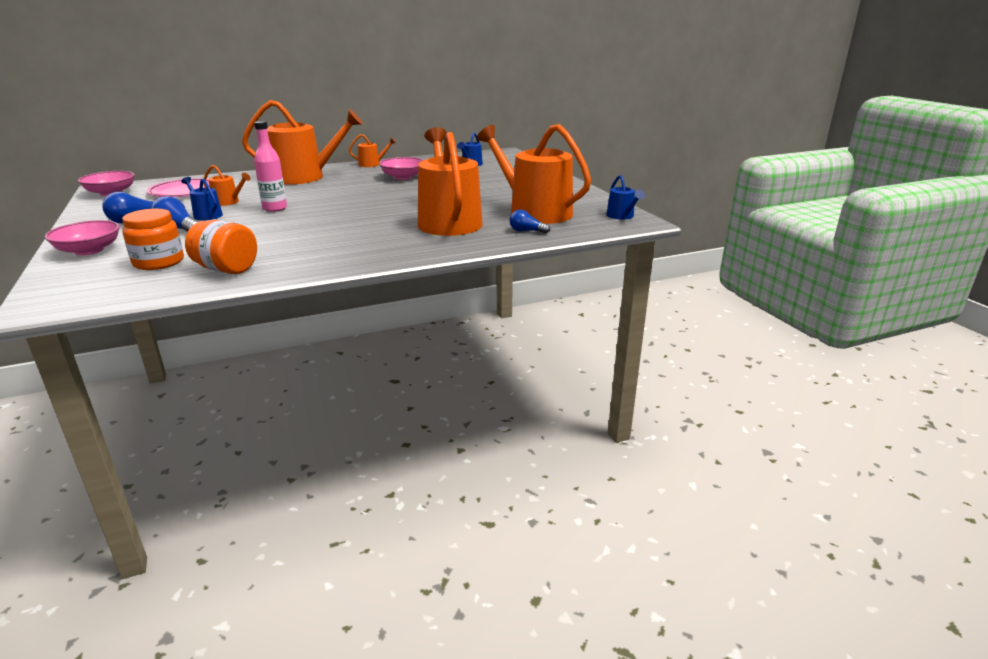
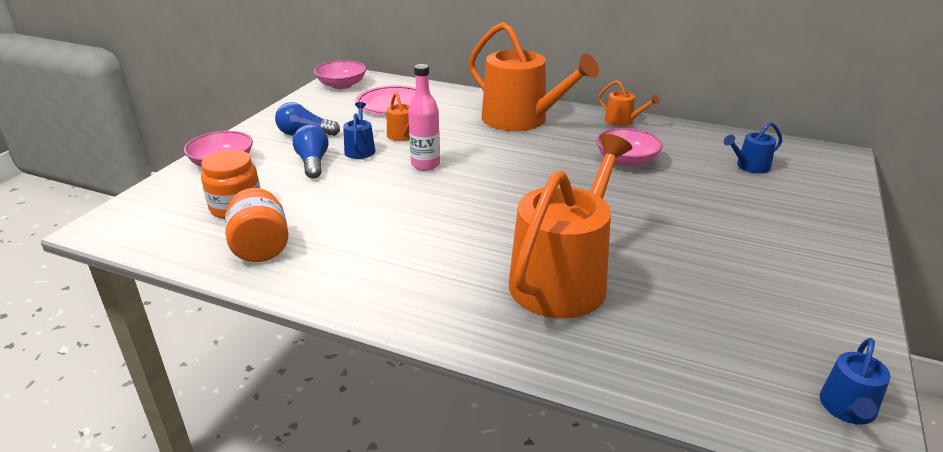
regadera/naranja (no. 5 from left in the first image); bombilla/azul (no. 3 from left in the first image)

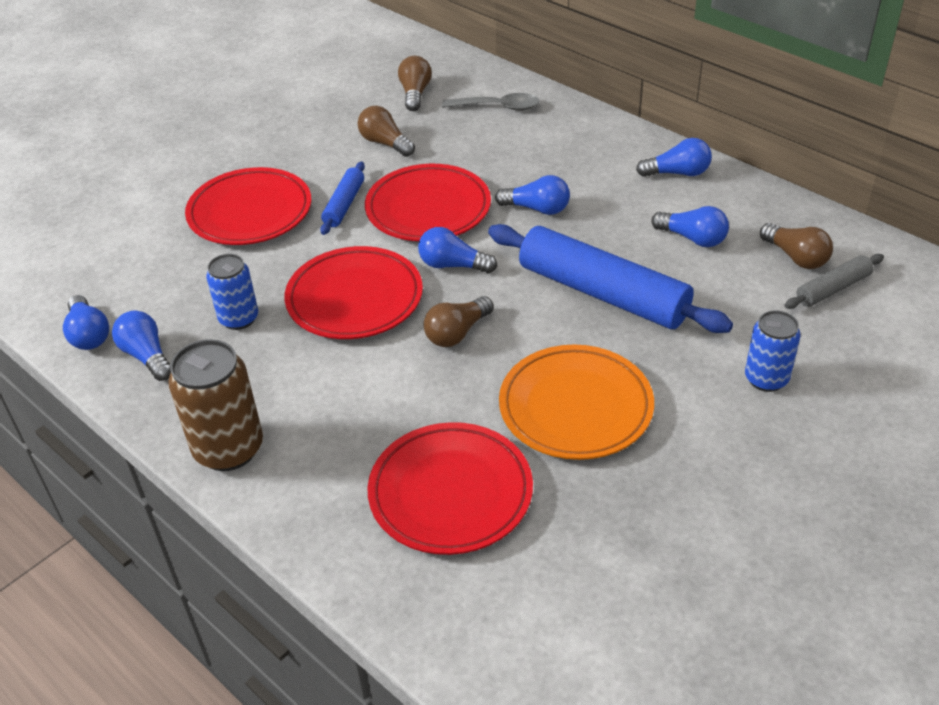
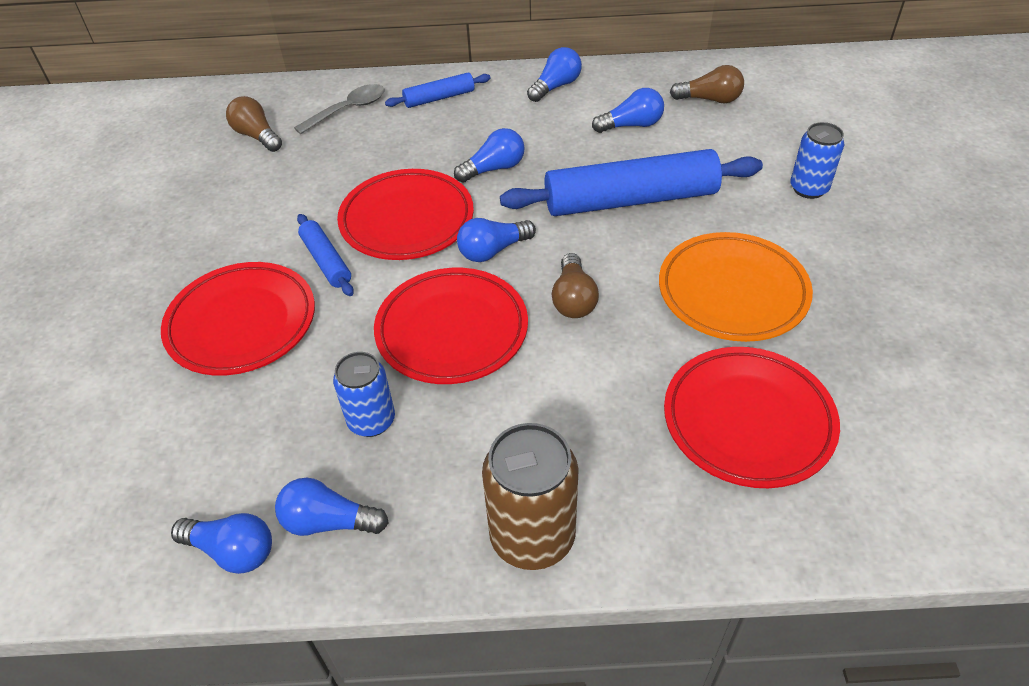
bombilla/marrón (no. 1 from left in the first image); rodillo/gris; rodillo/azul (no. 2 from left)

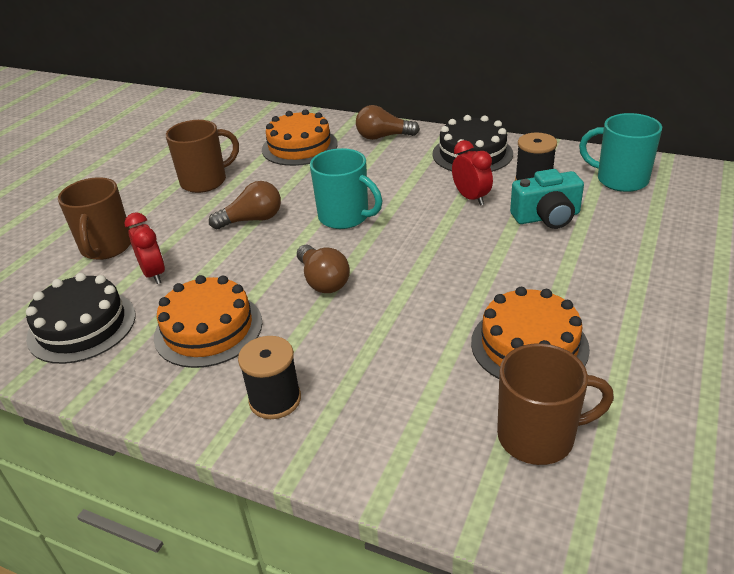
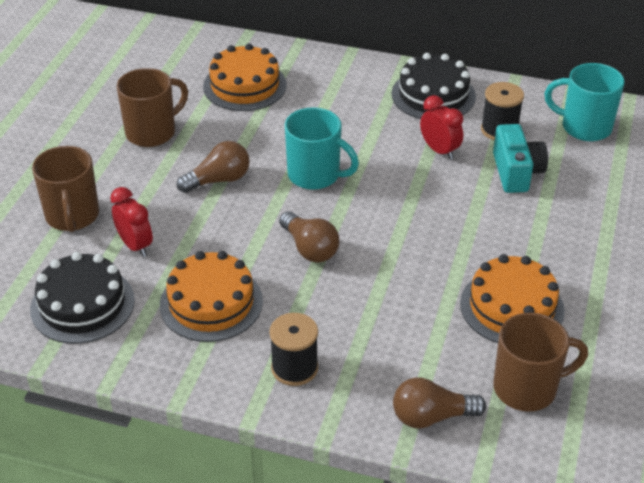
bombilla/marrón (no. 3 from left); cámara/turquesa

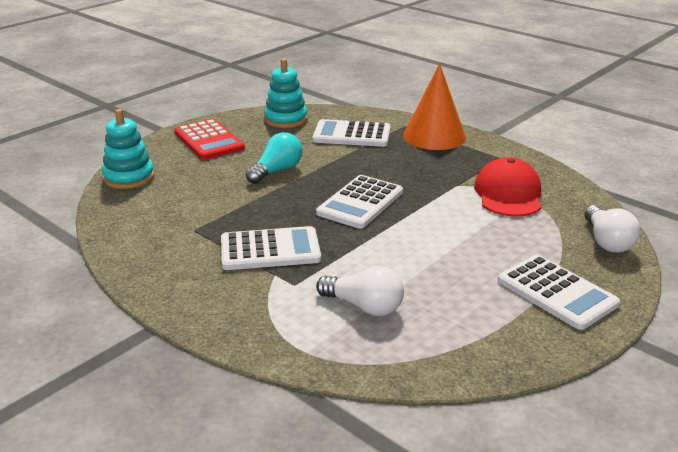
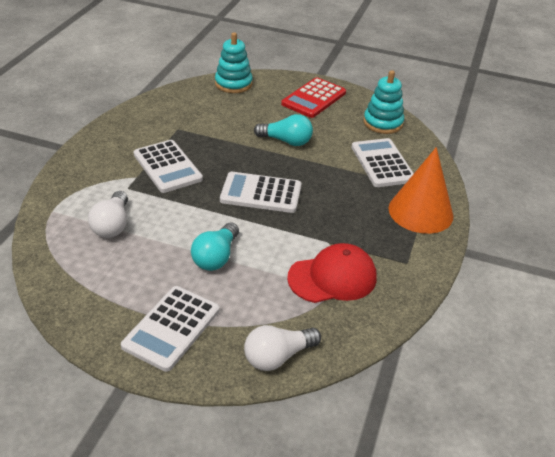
bombilla/turquesa (no. 1 from left)

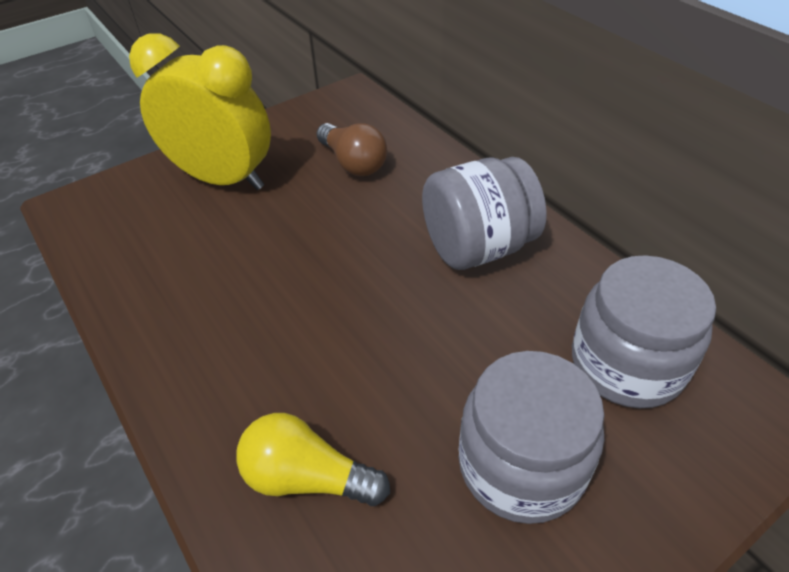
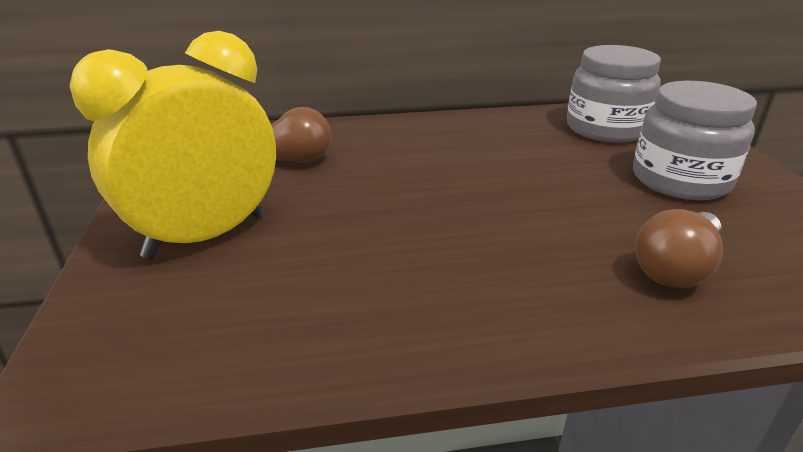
tarro/gris (no. 1 from left in the first image); bombilla/marrón (no. 2 from left)

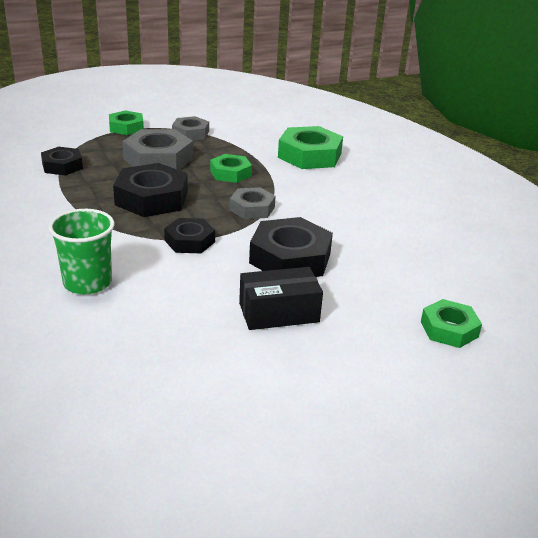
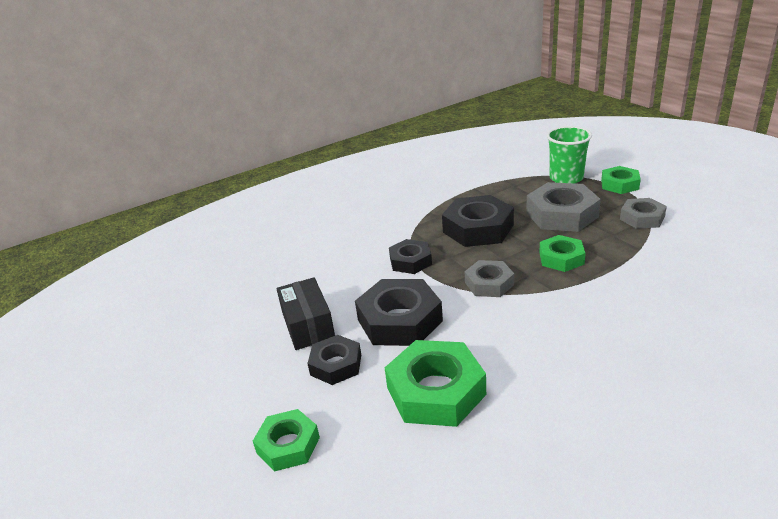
tuerca/verde (no. 2 from left); tuerca/negro (no. 1 from left); vaso/verde

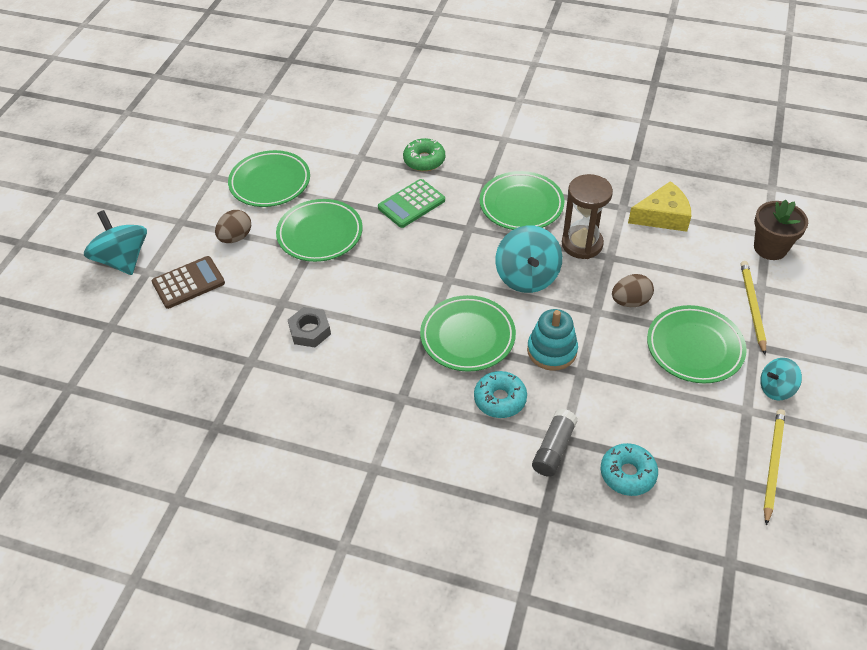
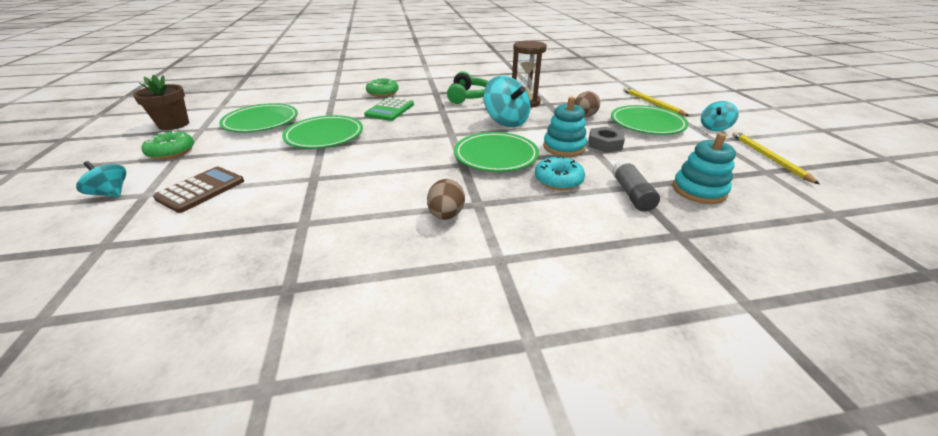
auriculares/verde; queso/amarillo; maceta/marrón; peonza/turquesa (no. 1 from left); huevo/marrón (no. 1 from left); tuerca/gris; juguete apilable/turquesa (no. 2 from left); rosquilla/verde (no. 1 from left)

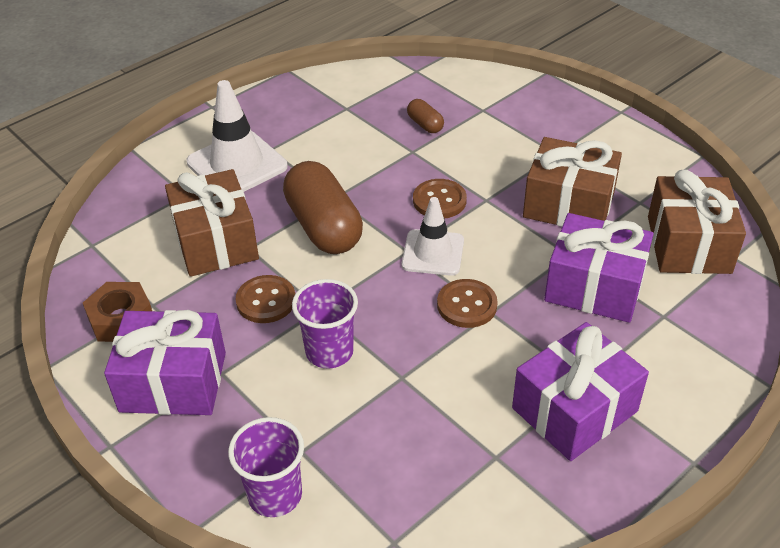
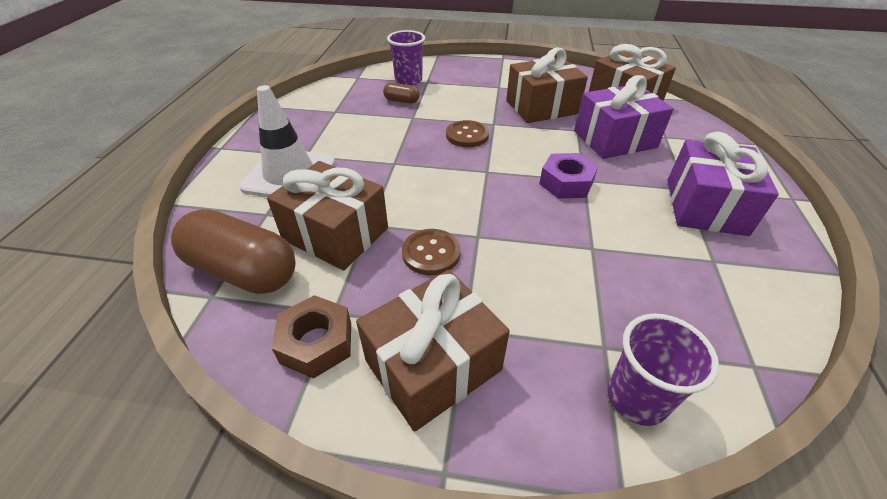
cápsula/marrón (no. 1 from left); cono de tráfico/blanco (no. 2 from left in the first image); vaso/morado (no. 1 from left); tuerca/morado; regalo/marrón (no. 2 from left)

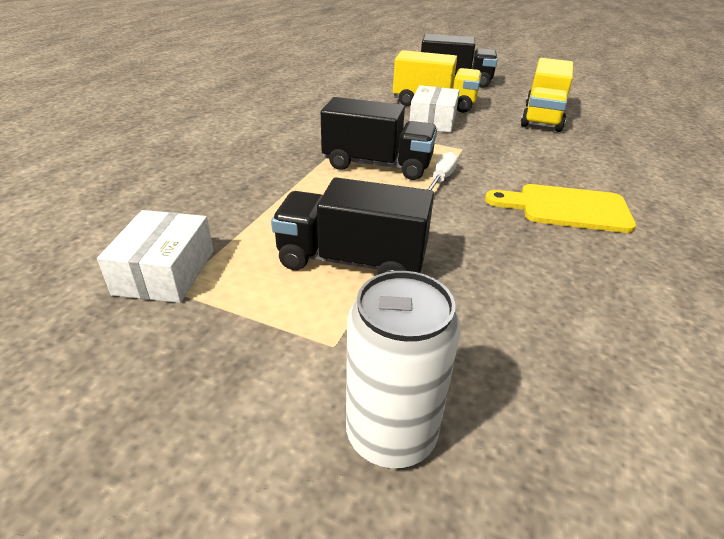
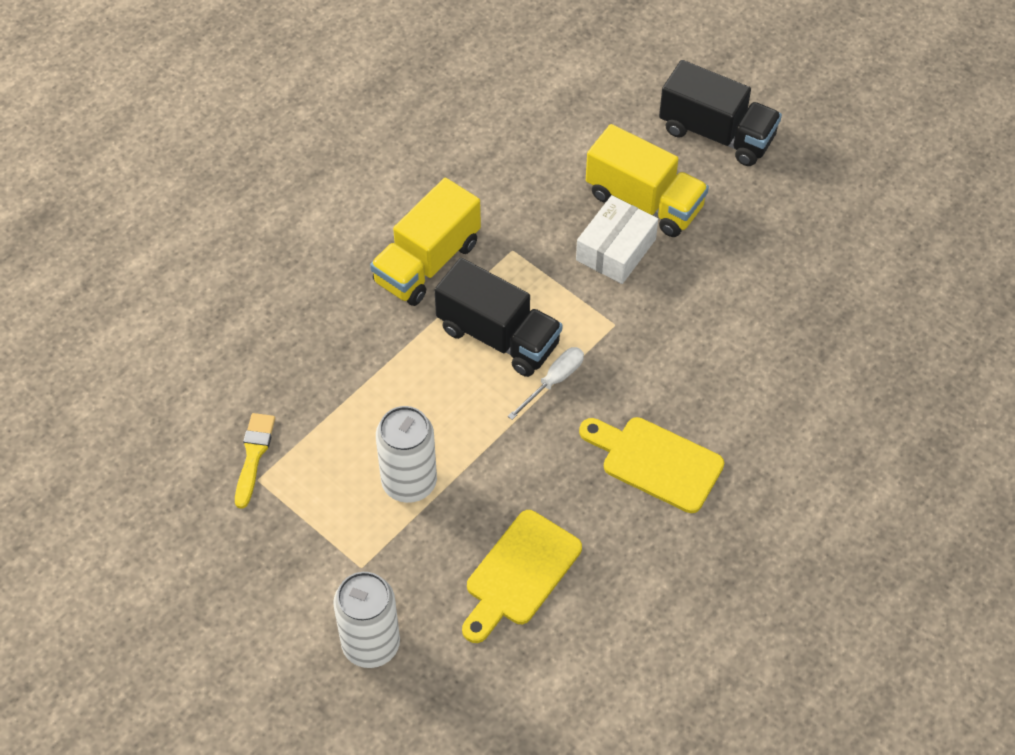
camión/amarillo (no. 1 from left); lata/blanco (no. 2 from left); pincel/amarillo; tabla de cortar/amarillo (no. 1 from left)

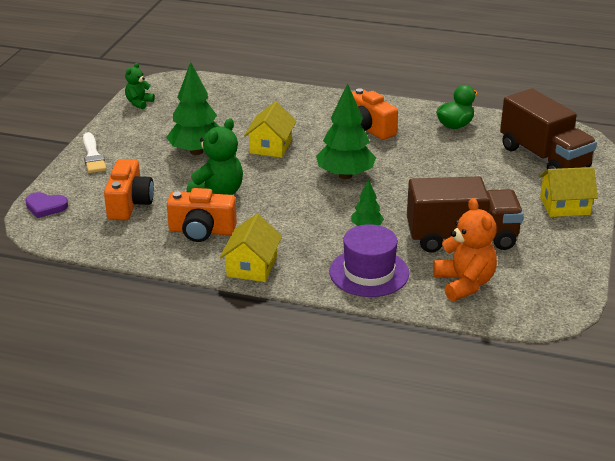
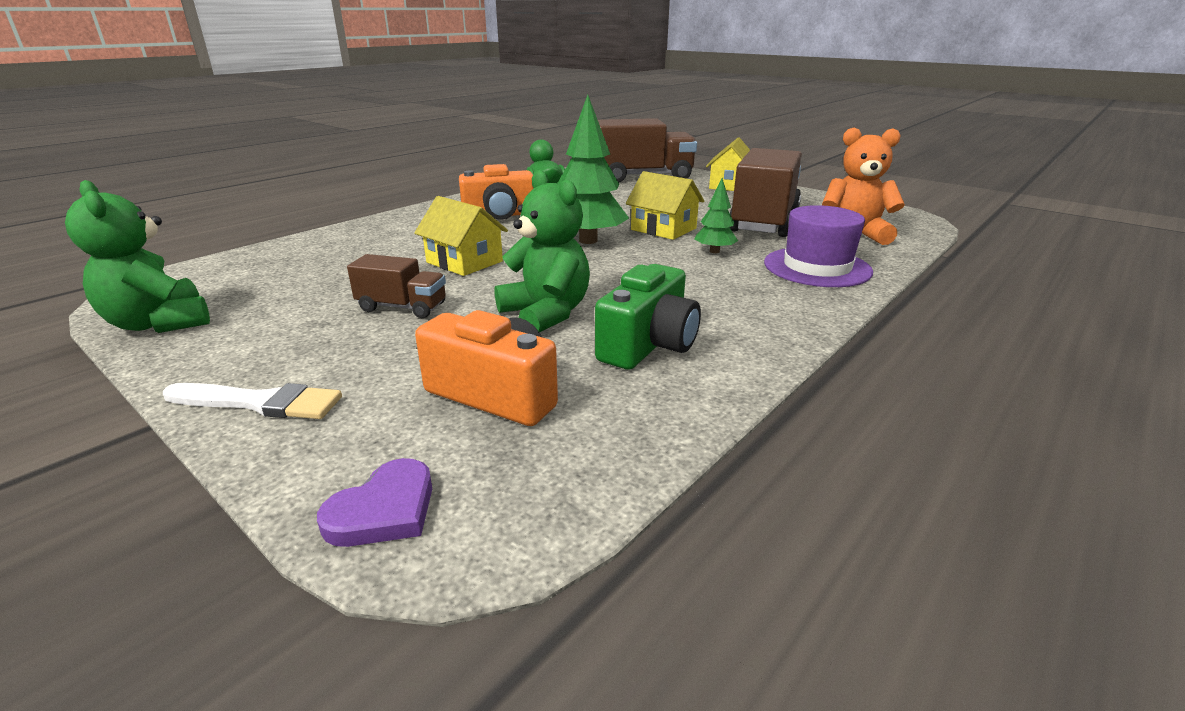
camión/marrón (no. 1 from left); osito/verde (no. 1 from left); cámara/verde; casa/amarillo (no. 2 from left)

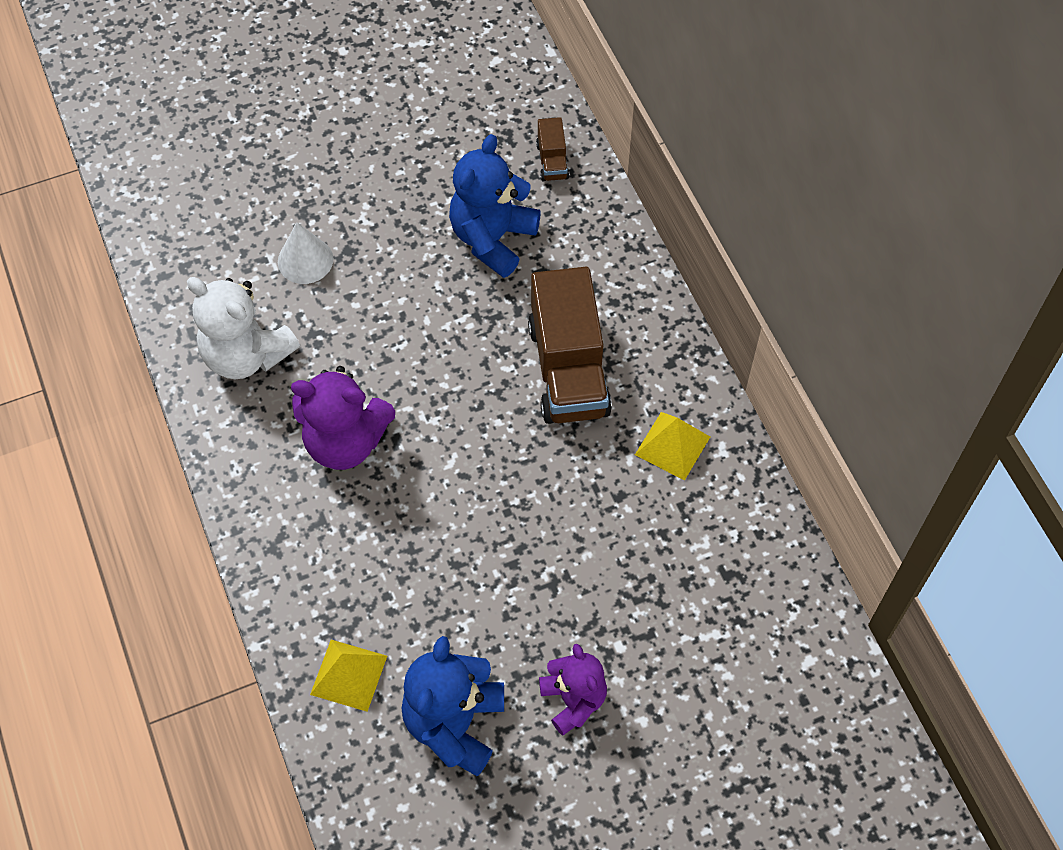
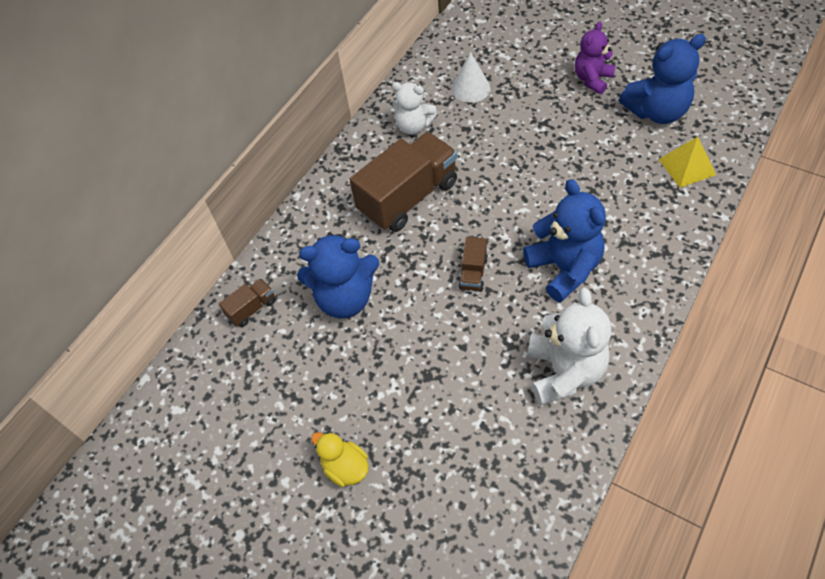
cono/blanco; osito/azul (no. 2 from left); osito/blanco (no. 1 from left); camión/marrón (no. 3 from left); pato/amarillo

